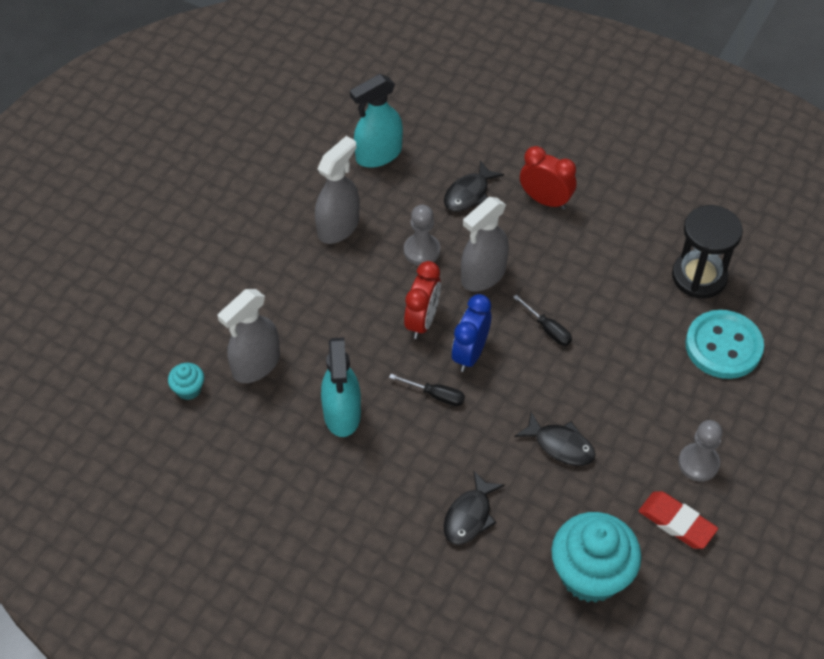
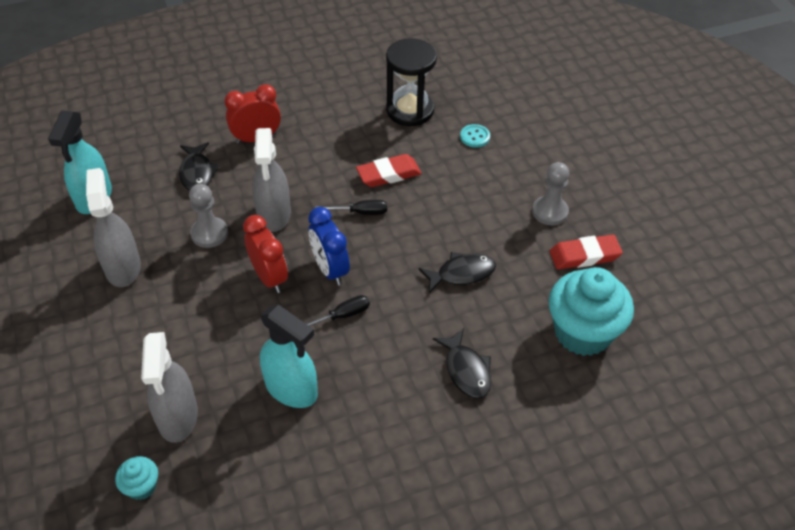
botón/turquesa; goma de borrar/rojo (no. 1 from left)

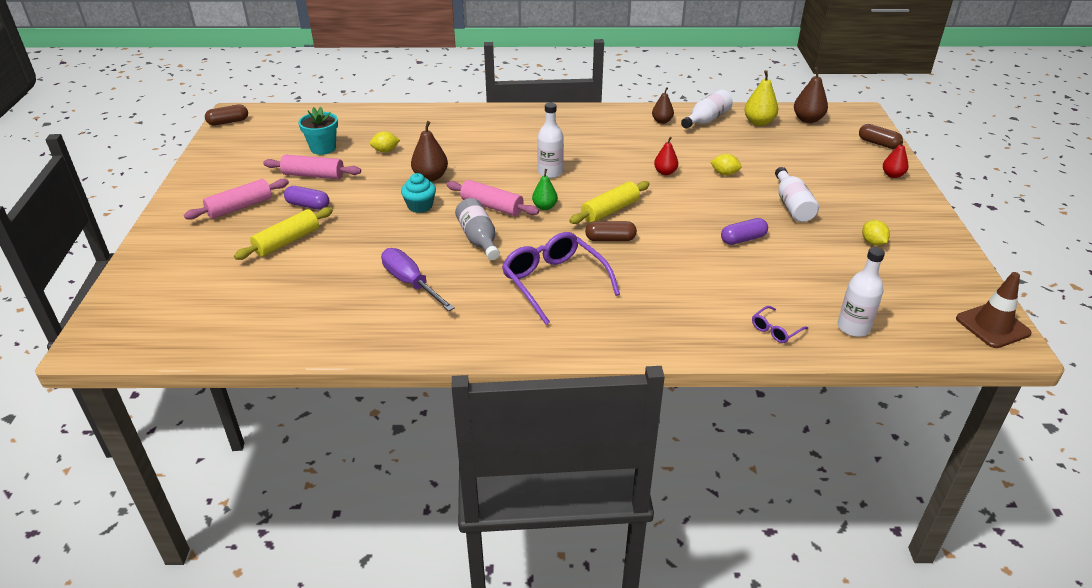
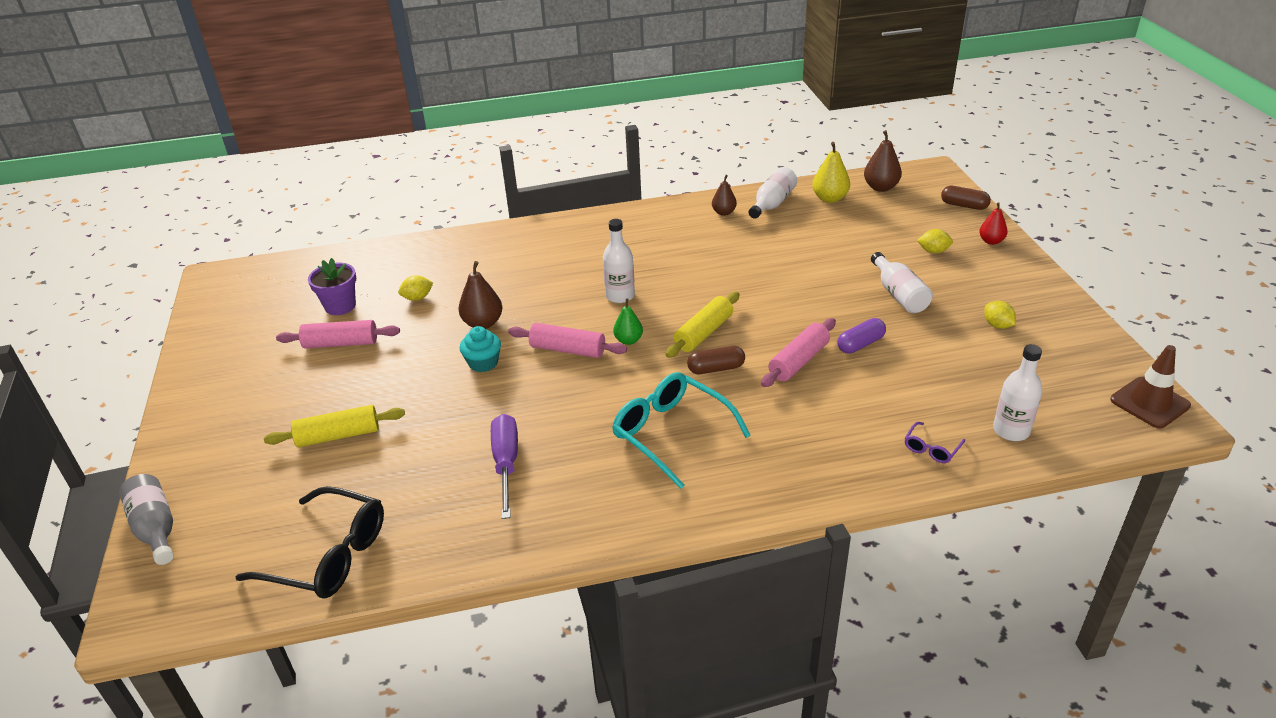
cápsula/marrón (no. 1 from left in the first image); maceta/morado; pera/rojo (no. 1 from left in the first image); limón/amarillo (no. 2 from left); rodillo/rosa (no. 3 from left); cápsula/morado (no. 1 from left in the first image); botella/gris; rodillo/amarillo (no. 1 from left); gafas/turquesa; destornillador/morado; gafas/negro

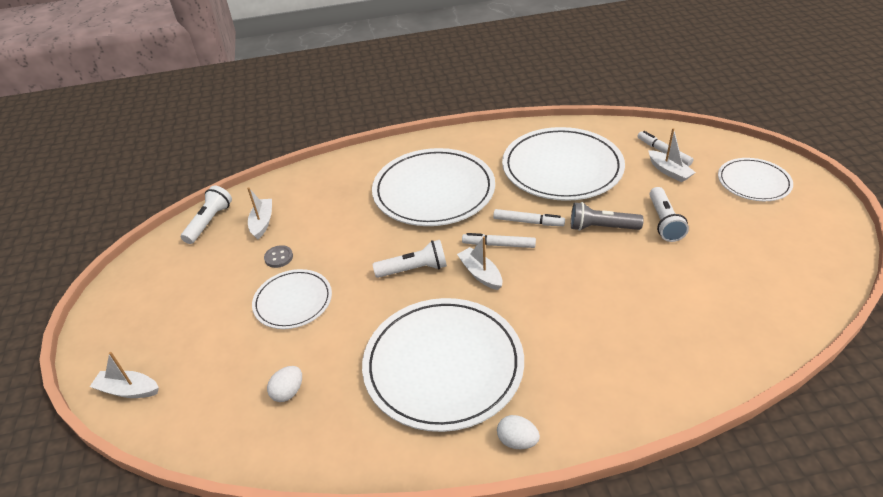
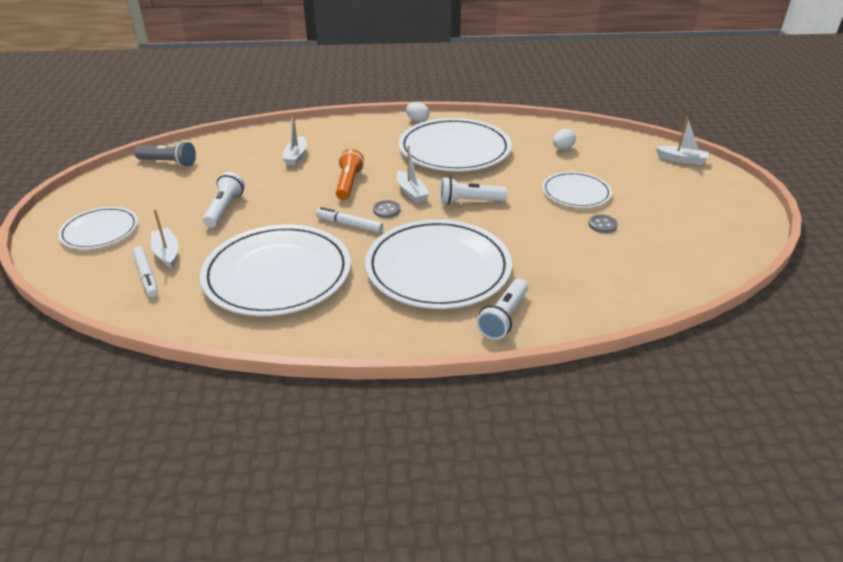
lámpara de mano/blanco (no. 3 from left); barco/blanco (no. 2 from left); lámpara de mano/gris; botón/gris (no. 1 from left); lámpara de mano/naranja

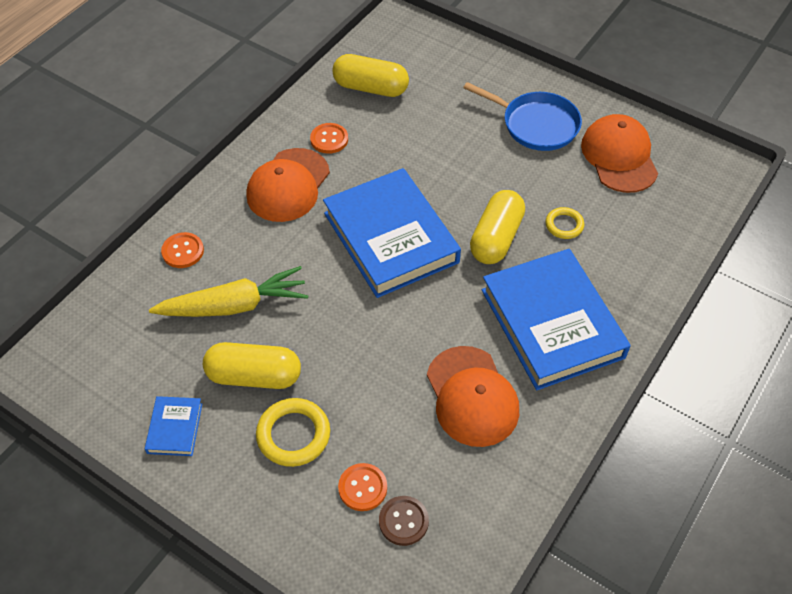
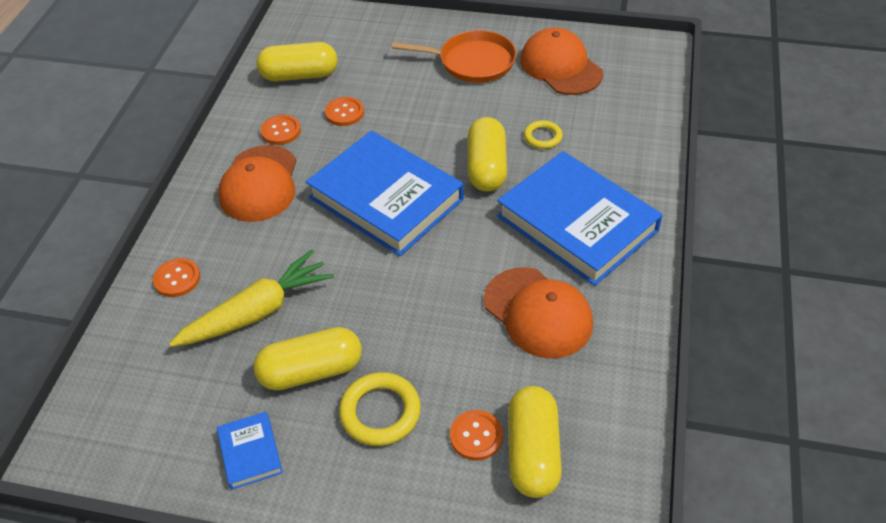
sartén/naranja; cápsula/amarillo (no. 4 from left); botón/naranja (no. 3 from left)

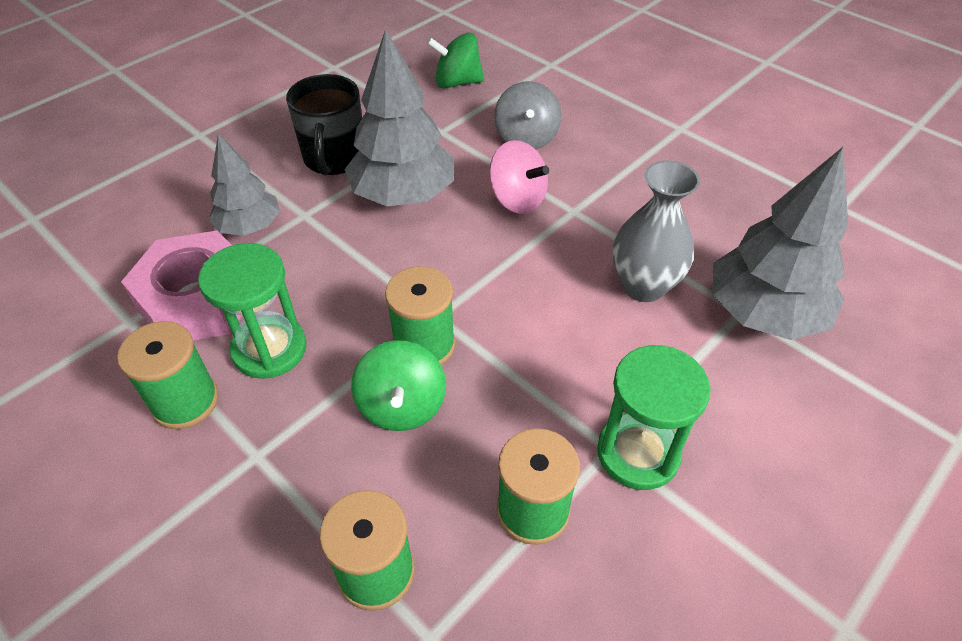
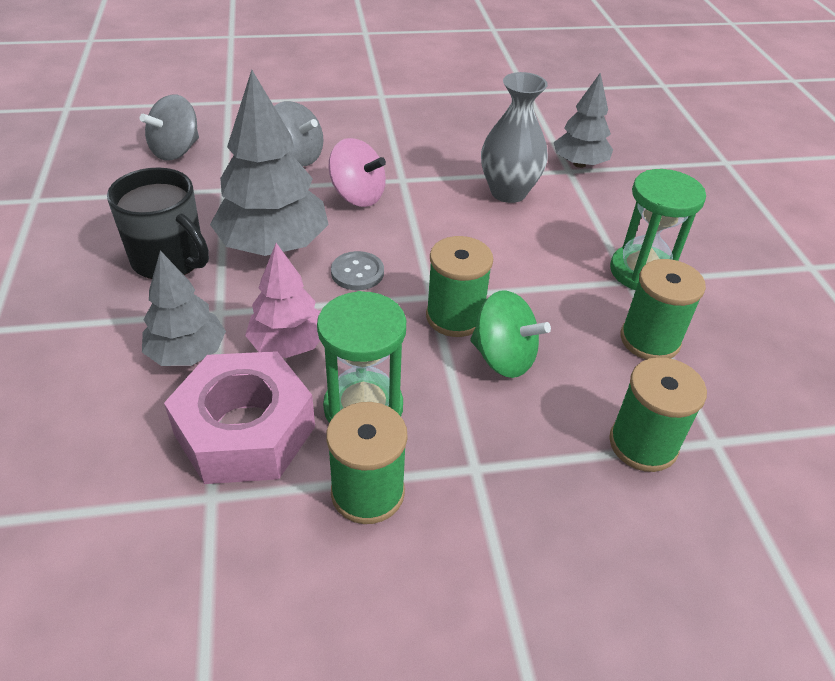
peonza/gris (no. 1 from left); peonza/rosa; árbol/gris (no. 3 from left); árbol/rosa; botón/gris

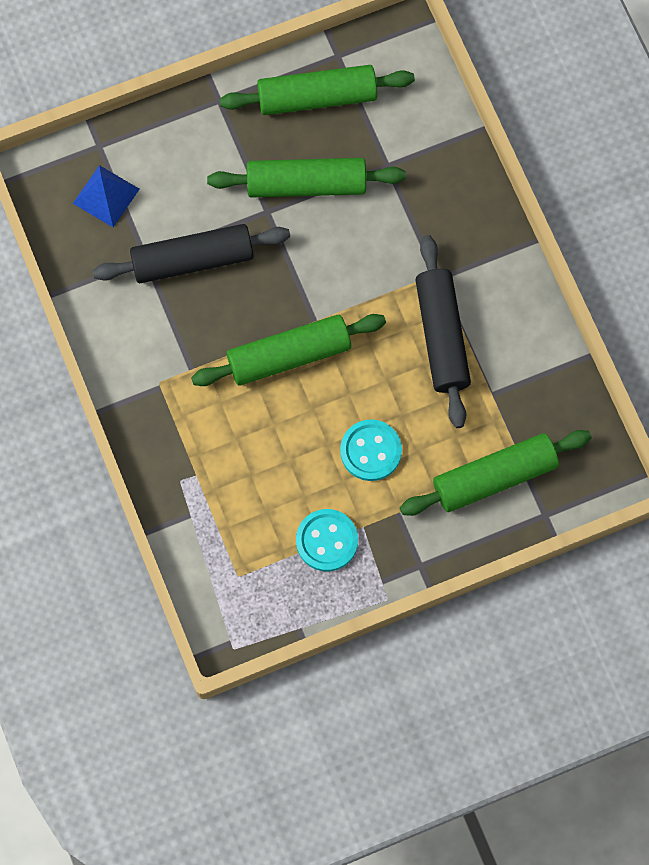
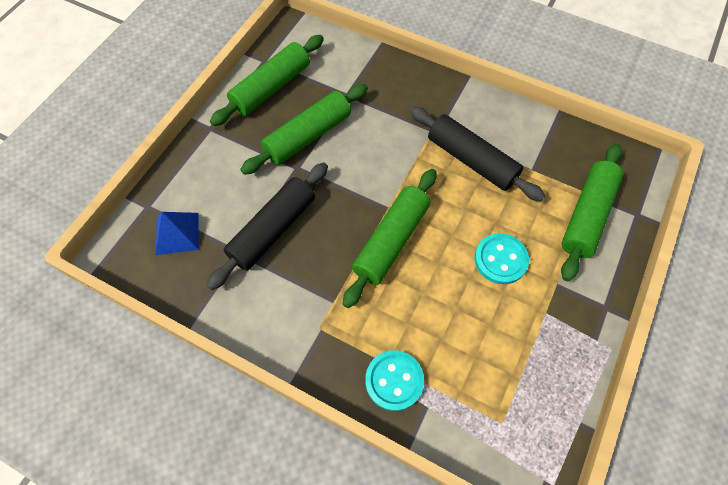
botón/turquesa (no. 1 from left)

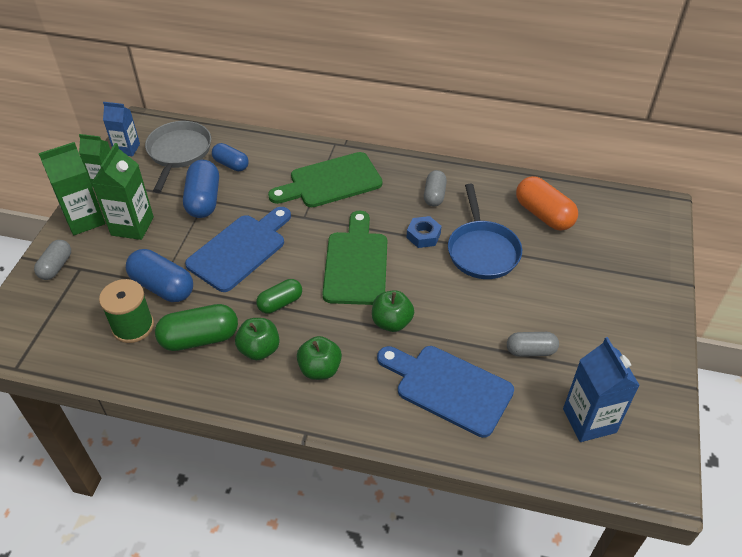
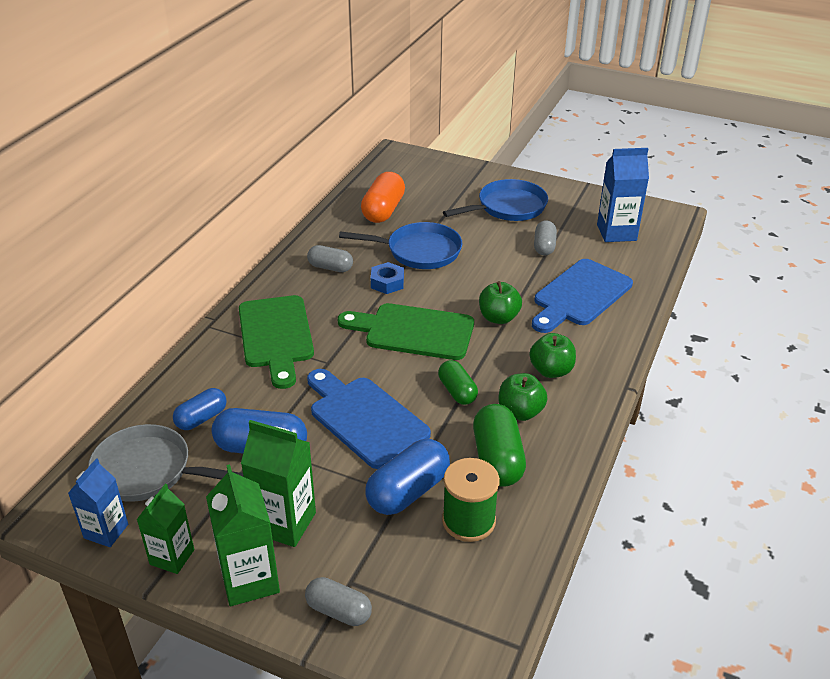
cápsula/naranja; sartén/azul (no. 2 from left)

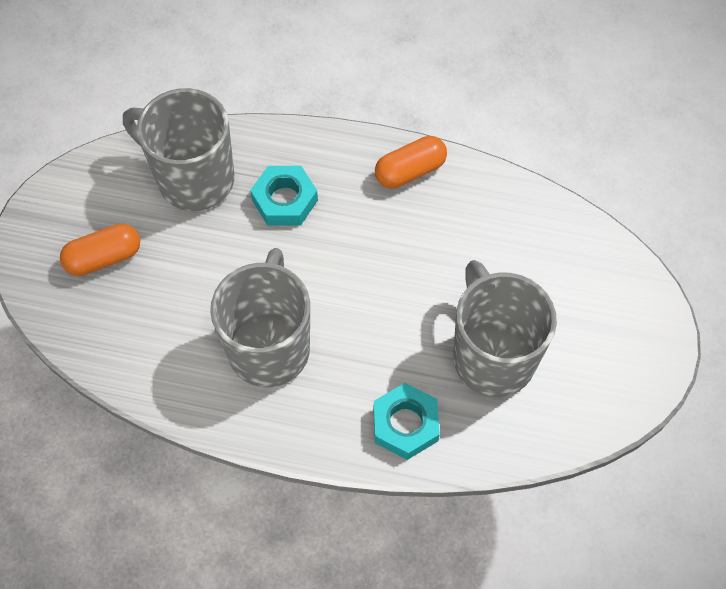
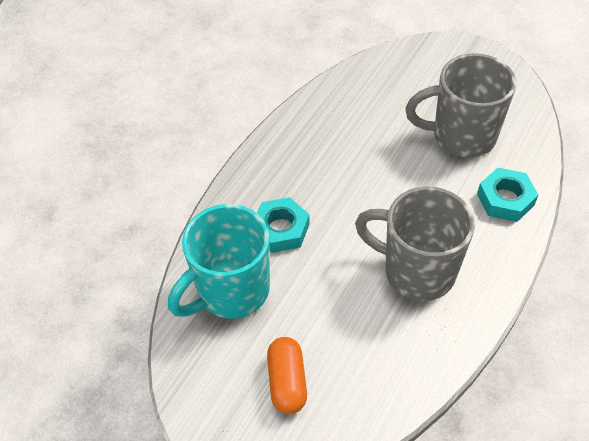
taza/turquesa; cápsula/naranja (no. 2 from left in the first image)

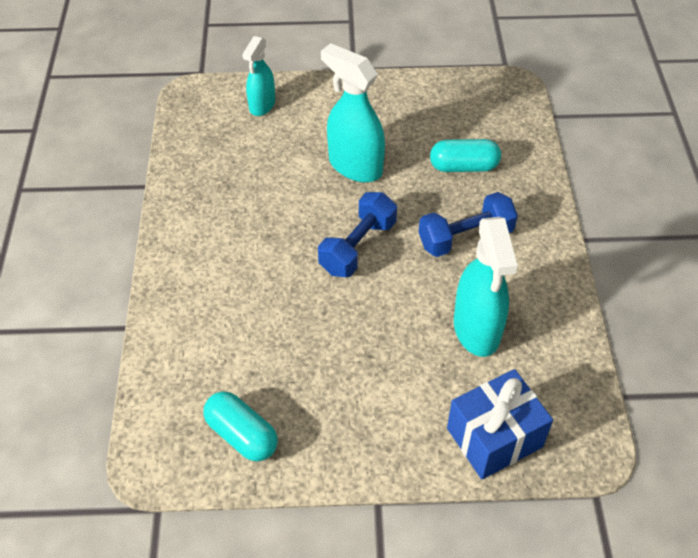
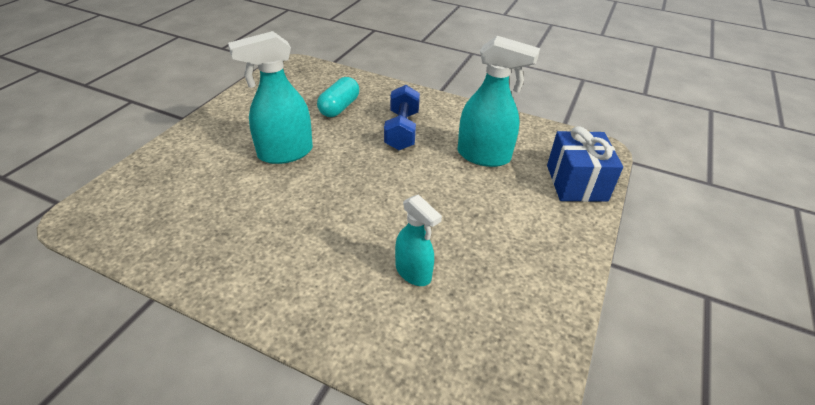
pulverizador/turquesa (no. 2 from left); mancuerna/azul (no. 1 from left in the first image); cápsula/turquesa (no. 1 from left in the first image)

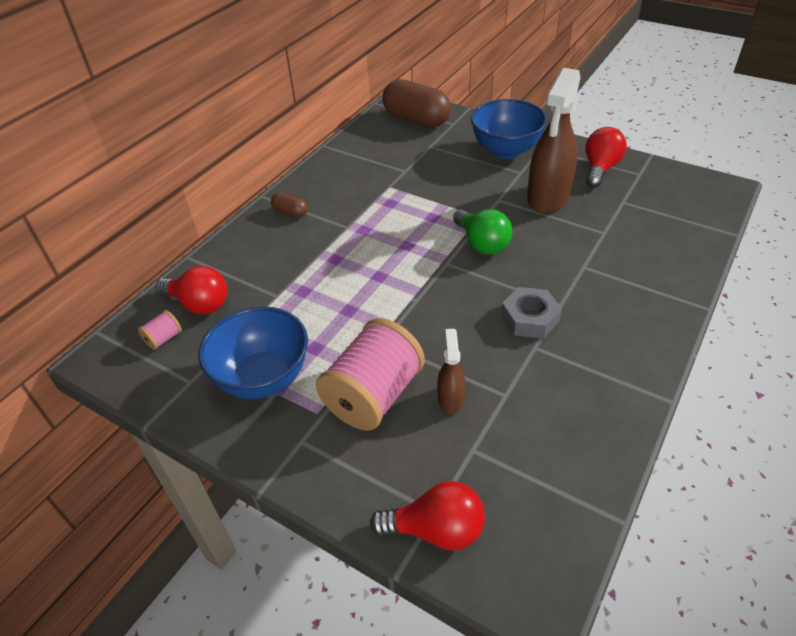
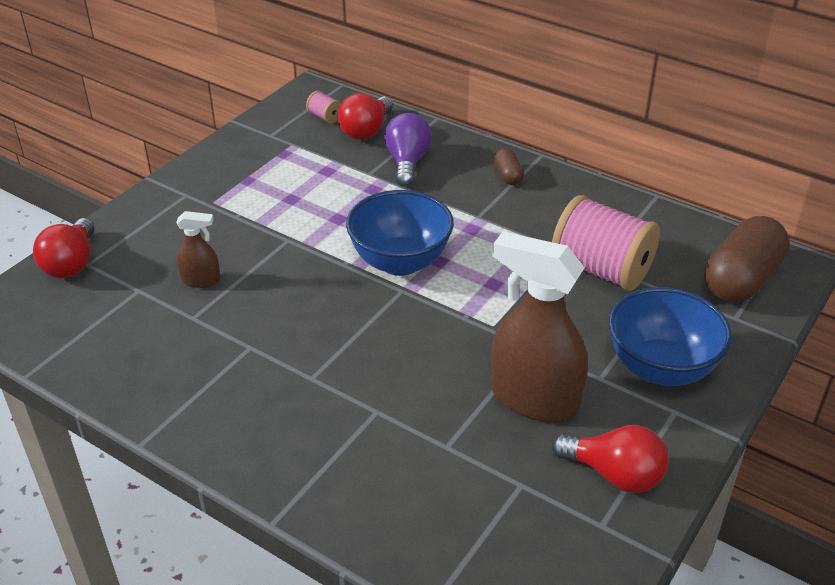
cápsula/marrón (no. 1 from left); bombilla/verde; tuerca/gris; cuenco/azul (no. 1 from left); carrete/rosa (no. 2 from left); bombilla/morado

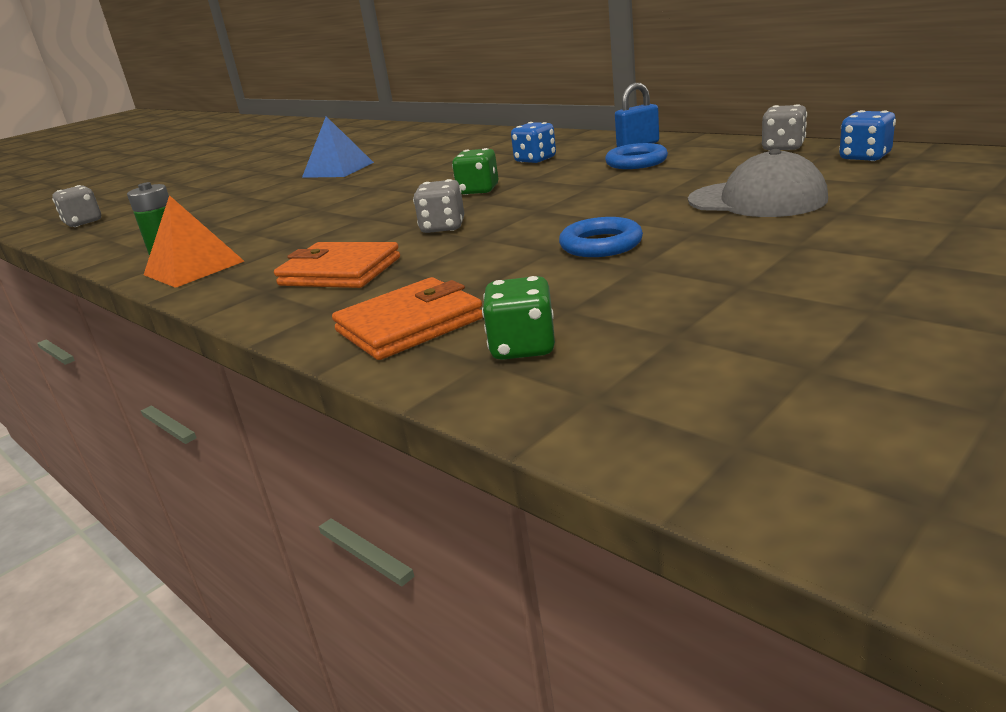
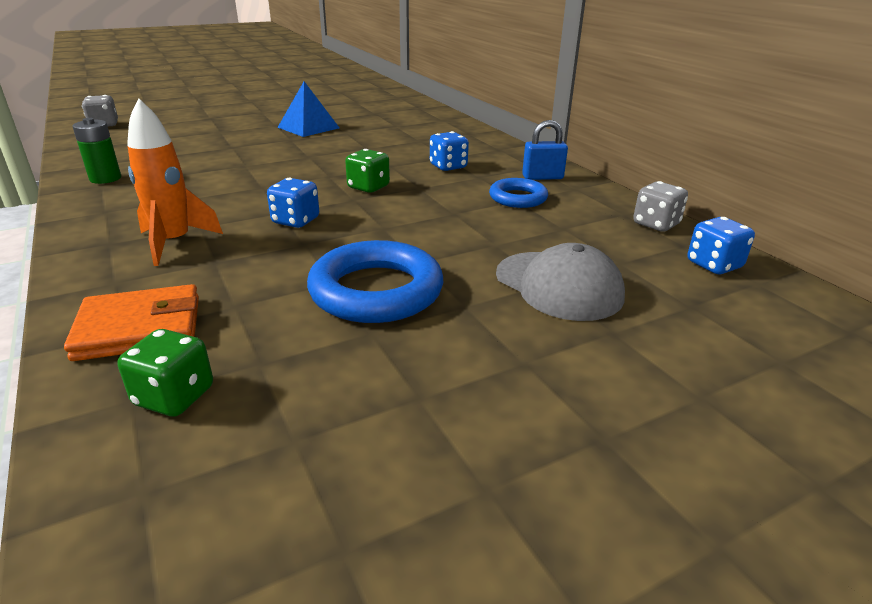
dado/azul (no. 1 from left); pirámide/naranja; anillo/azul (no. 1 from left); cohete/naranja

